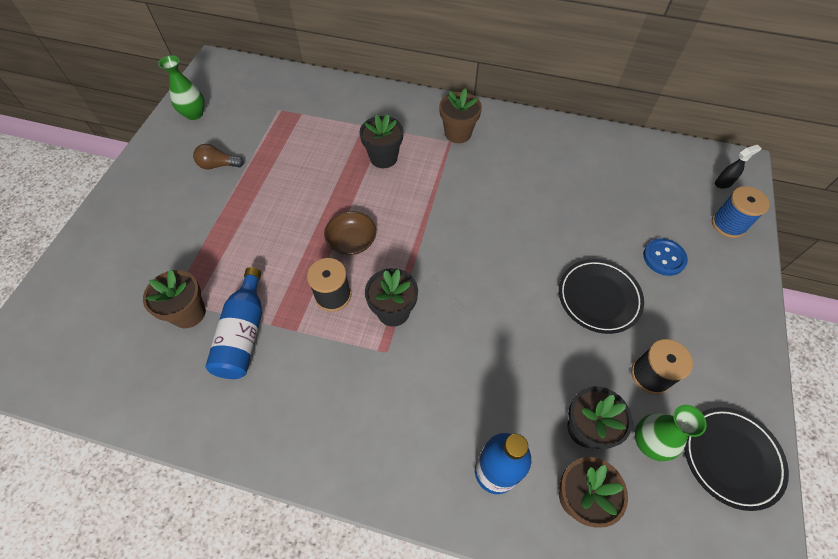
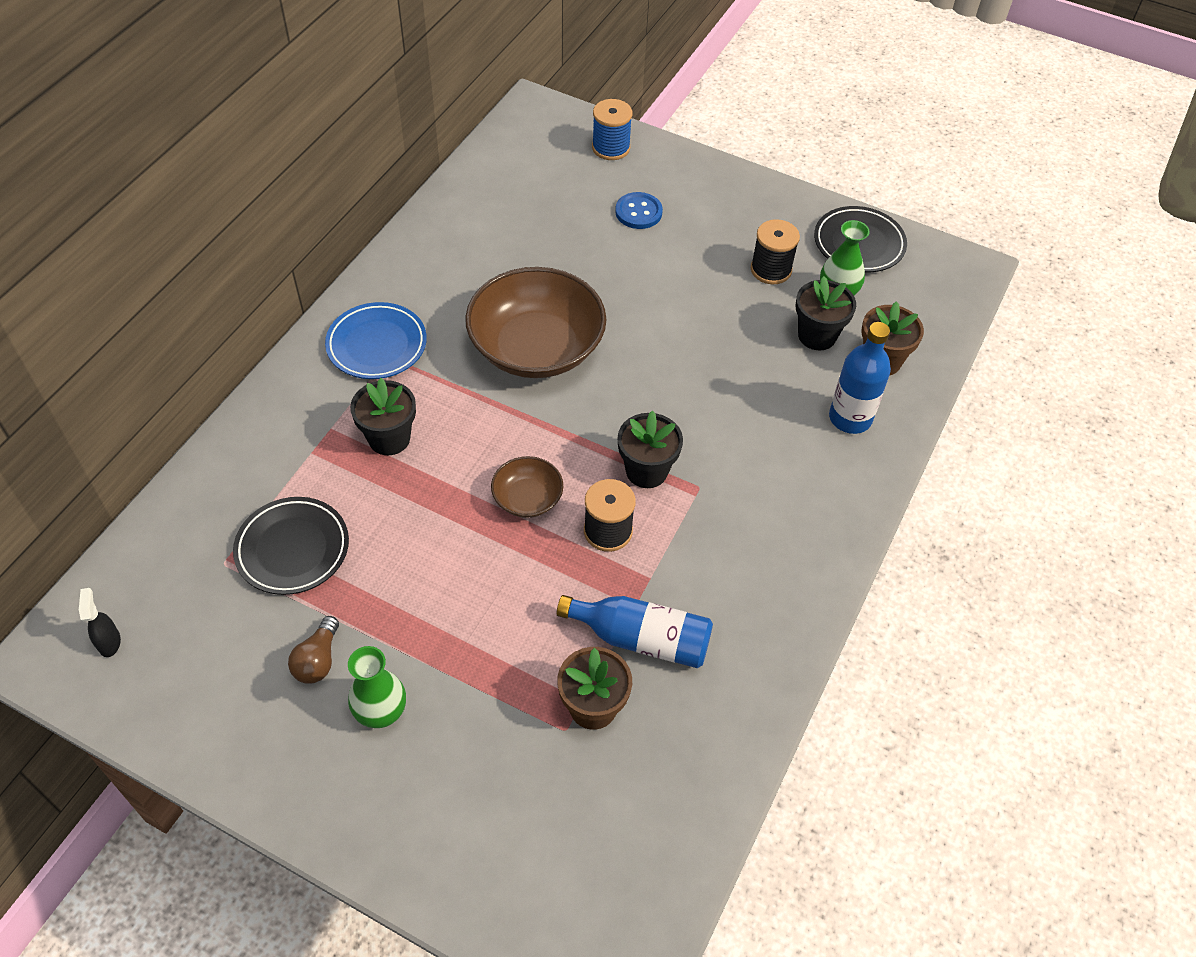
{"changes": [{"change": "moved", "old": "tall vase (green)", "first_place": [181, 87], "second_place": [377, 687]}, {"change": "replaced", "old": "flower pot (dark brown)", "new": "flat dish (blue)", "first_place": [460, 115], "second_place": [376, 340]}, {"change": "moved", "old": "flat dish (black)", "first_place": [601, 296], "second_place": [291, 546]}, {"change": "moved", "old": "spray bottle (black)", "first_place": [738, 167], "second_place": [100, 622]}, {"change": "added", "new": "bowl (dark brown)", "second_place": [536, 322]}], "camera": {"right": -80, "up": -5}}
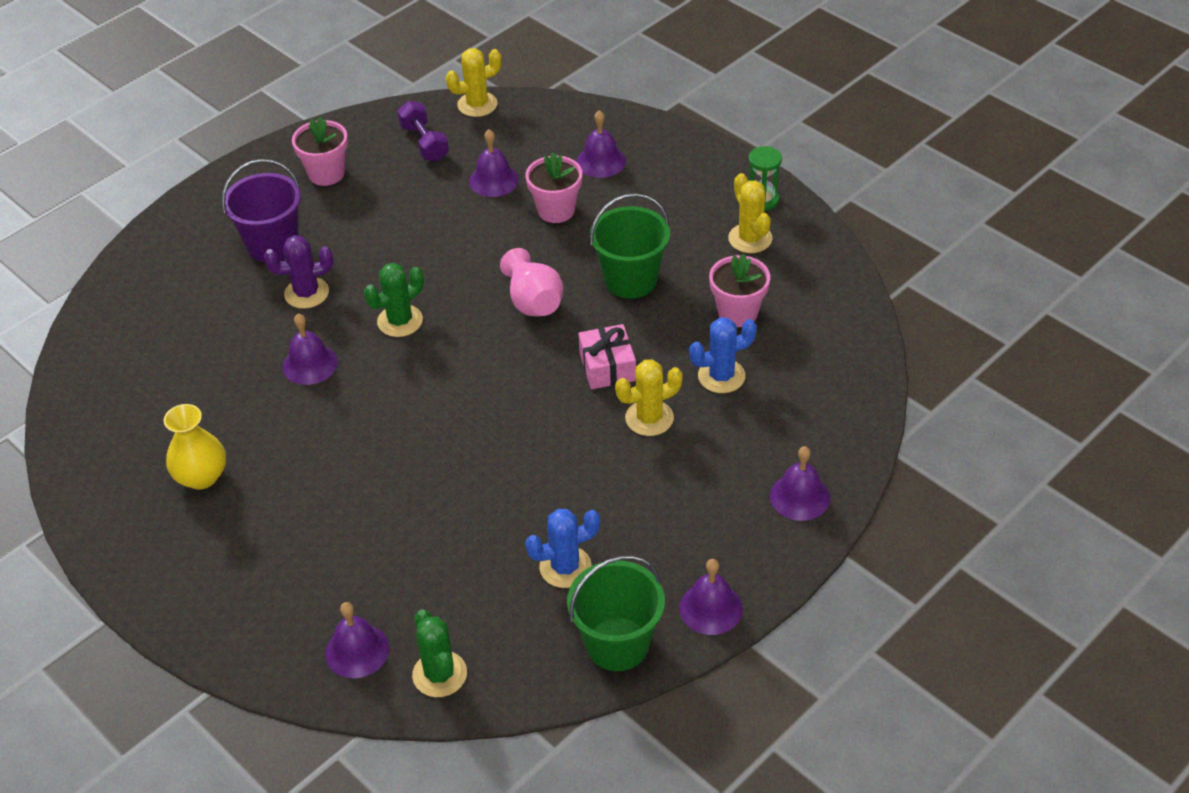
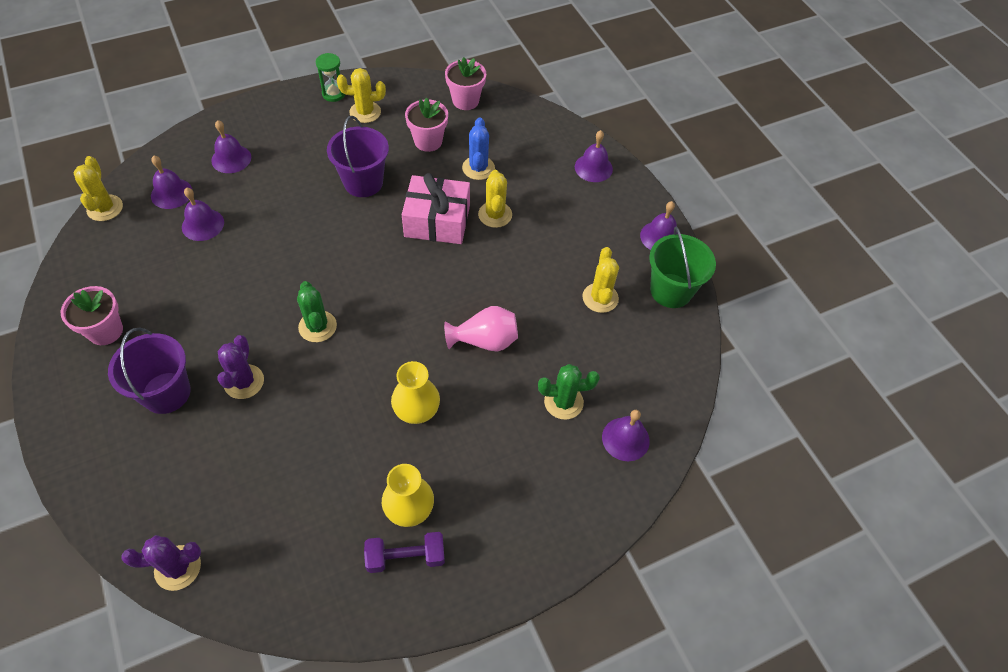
{"changes": [{"change": "moved", "old": "school bell (purple)", "first_place": [310, 349], "second_place": [171, 182]}, {"change": "moved", "old": "dumbbell (purple)", "first_place": [423, 131], "second_place": [404, 552]}, {"change": "moved", "old": "prickly plant (green)", "first_place": [439, 653], "second_place": [569, 392]}, {"change": "moved", "old": "tall vase (rosy)", "first_place": [531, 282], "second_place": [481, 329]}, {"change": "moved", "old": "flower pot (rosy)", "first_place": [553, 187], "second_place": [465, 83]}, {"change": "recoloured", "old": "prickly plant (blue)", "new": "prickly plant (golden)", "first_place": [562, 548], "second_place": [600, 280]}, {"change": "resized", "old": "wrapped gift (rosy)", "first_place": [607, 356], "second_place": [436, 208], "factor": 1.53}, {"change": "recoloured", "old": "pail (green)", "new": "pail (purple)", "first_place": [630, 246], "second_place": [358, 156]}, {"change": "added", "new": "prickly plant (purple)", "second_place": [161, 563]}, {"change": "added", "new": "tall vase (golden)", "second_place": [415, 392]}], "camera": {"right": -75, "up": 10}}
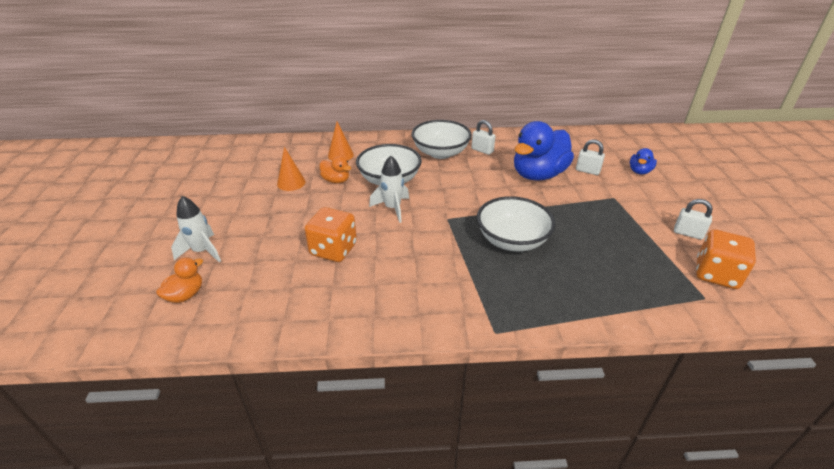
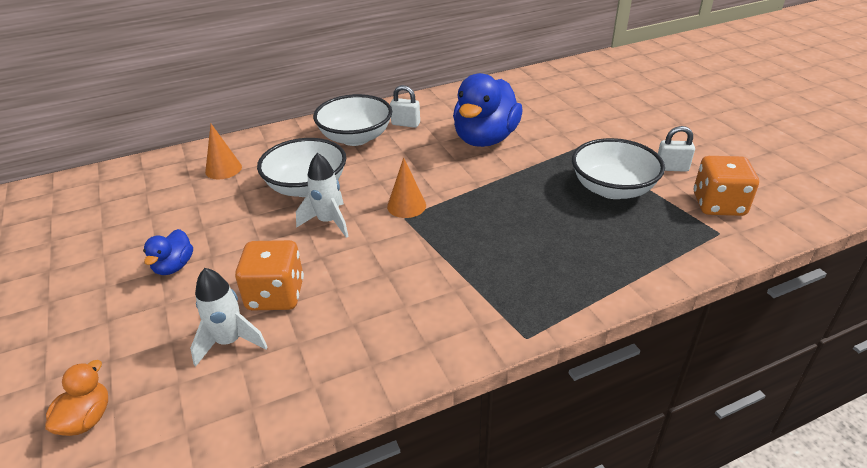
{"changes": [{"change": "moved", "old": "rocket (pure white)", "first_place": [196, 229], "second_place": [228, 317]}, {"change": "moved", "old": "solid cone (orange-coloured)", "first_place": [291, 169], "second_place": [406, 187]}, {"change": "removed", "old": "duck (orange-coloured)", "first_place": [335, 169]}, {"change": "moved", "old": "bowl (pure white)", "first_place": [516, 224], "second_place": [618, 168]}, {"change": "removed", "old": "padlock (pure white)", "first_place": [590, 157]}, {"change": "moved", "old": "duck (blue)", "first_place": [643, 161], "second_place": [168, 252]}], "camera": {"right": -20, "up": 0}}
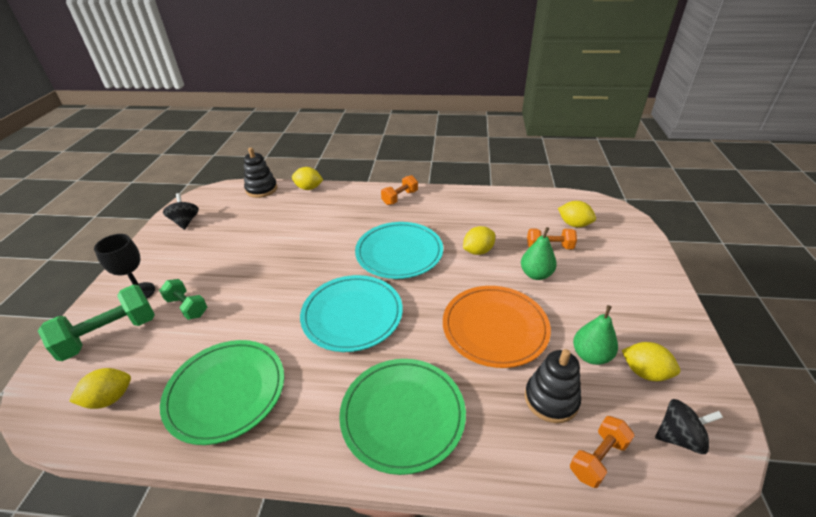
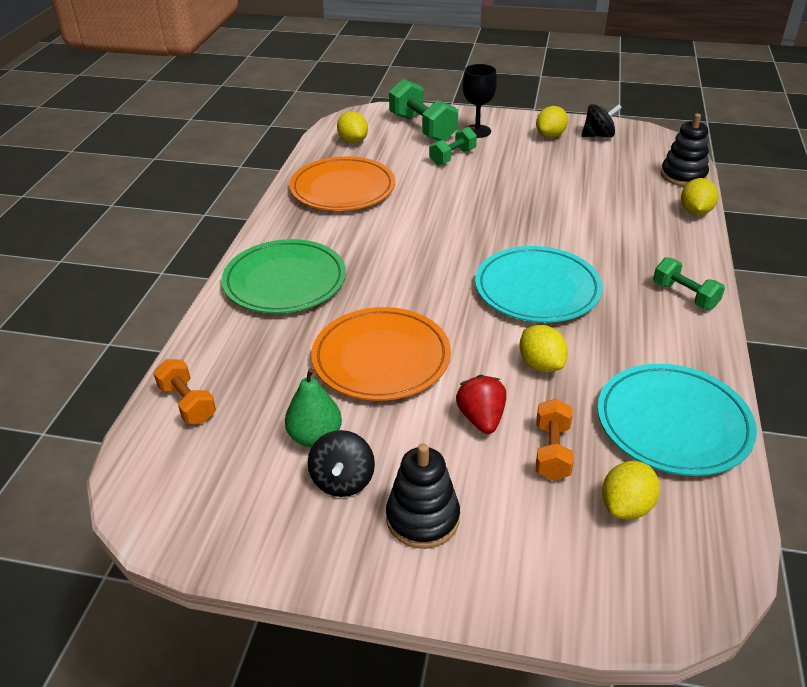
{"changes": [{"change": "recoloured", "old": "flat dish (green)", "new": "flat dish (orange-coloured)", "first_place": [222, 392], "second_place": [342, 183]}, {"change": "moved", "old": "flat dish (teal)", "first_place": [351, 313], "second_place": [677, 420]}, {"change": "recoloured", "old": "dumbbell (orange-coloured)", "new": "dumbbell (green)", "first_place": [399, 190], "second_place": [689, 283]}, {"change": "replaced", "old": "pear fruit (green)", "new": "strawberry (red)", "first_place": [539, 253], "second_place": [481, 404]}, {"change": "moved", "old": "stacking rings (black)", "first_place": [553, 386], "second_place": [423, 496]}, {"change": "moved", "old": "toy lemon (golden)", "first_place": [651, 361], "second_place": [552, 122]}, {"change": "moved", "old": "spinning top (black)", "first_place": [689, 426], "second_place": [341, 463]}], "camera": {"right": 95, "up": 0}}
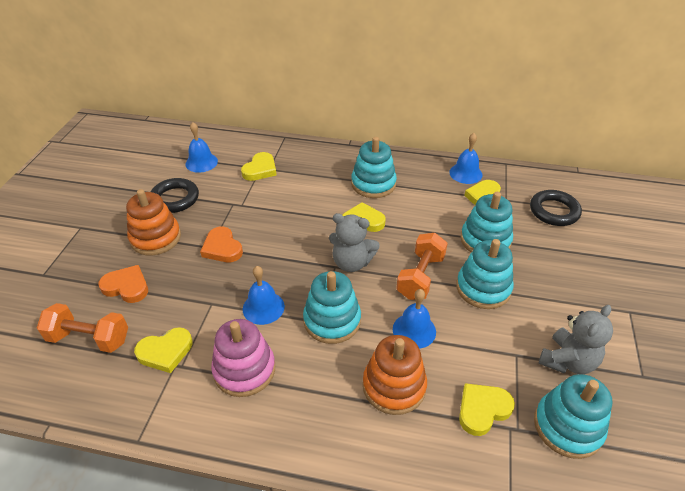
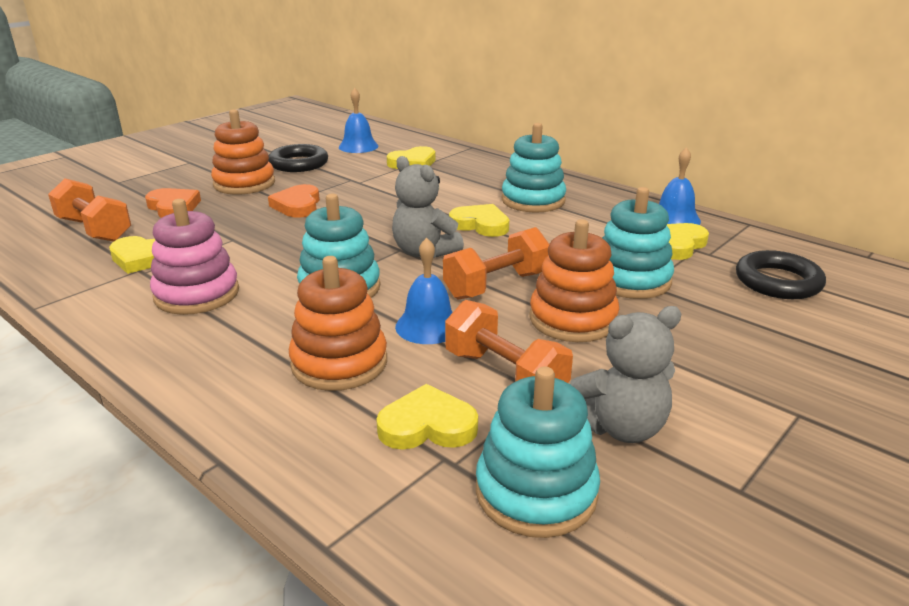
{"changes": [{"change": "removed", "old": "school bell (blue)", "first_place": [264, 295]}, {"change": "recoloured", "old": "stacking rings (teal)", "new": "stacking rings (orange-coloured)", "first_place": [485, 274], "second_place": [574, 280]}, {"change": "added", "new": "dumbbell (orange-coloured)", "second_place": [509, 341]}], "camera": {"right": 30, "up": -15}}
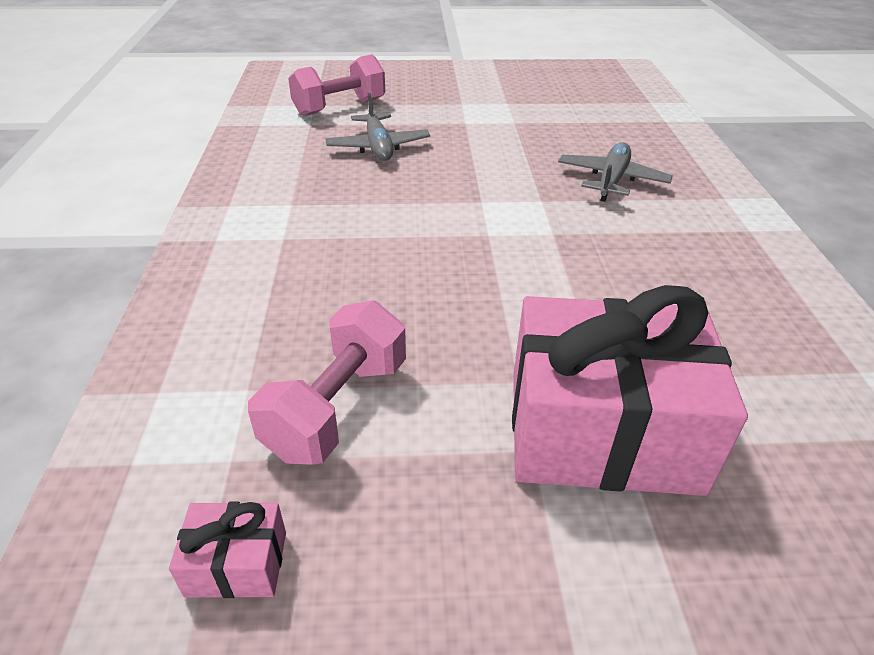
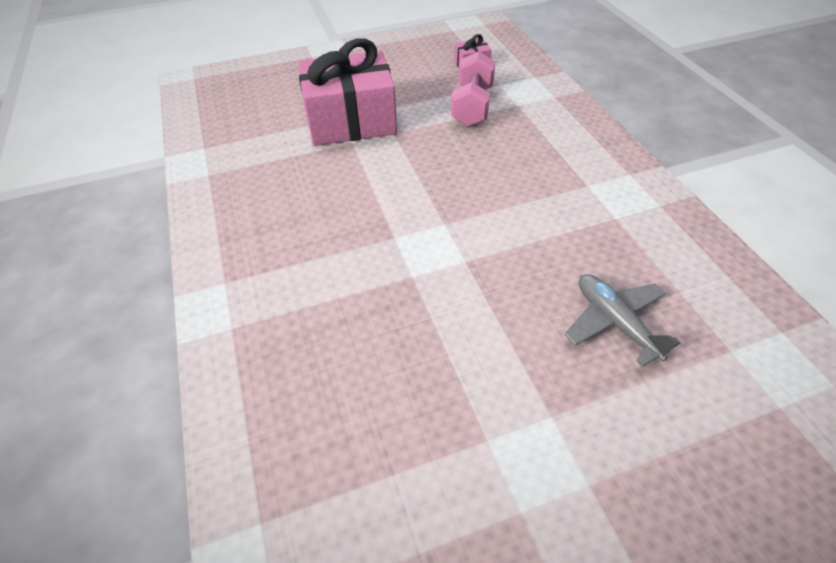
{"changes": [{"change": "removed", "old": "dumbbell (rosy)", "first_place": [336, 85]}, {"change": "removed", "old": "aeroplane (grey)", "first_place": [615, 172]}], "camera": {"right": 165, "up": 10}}
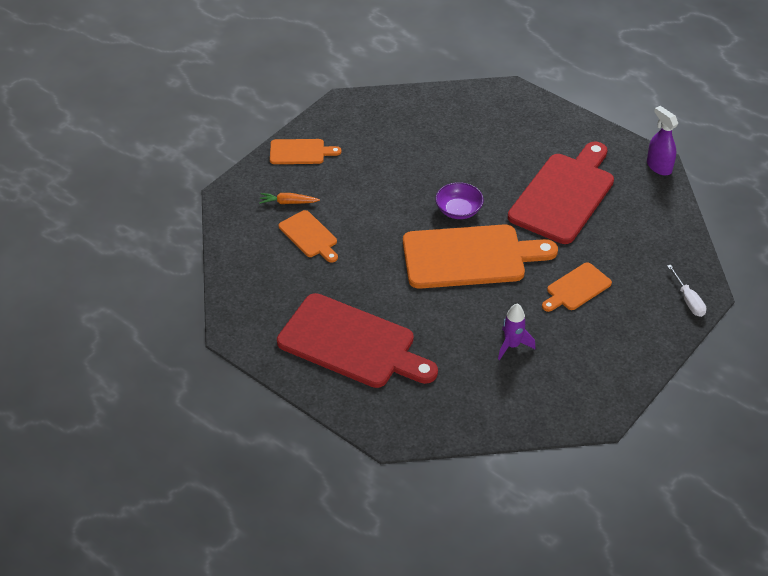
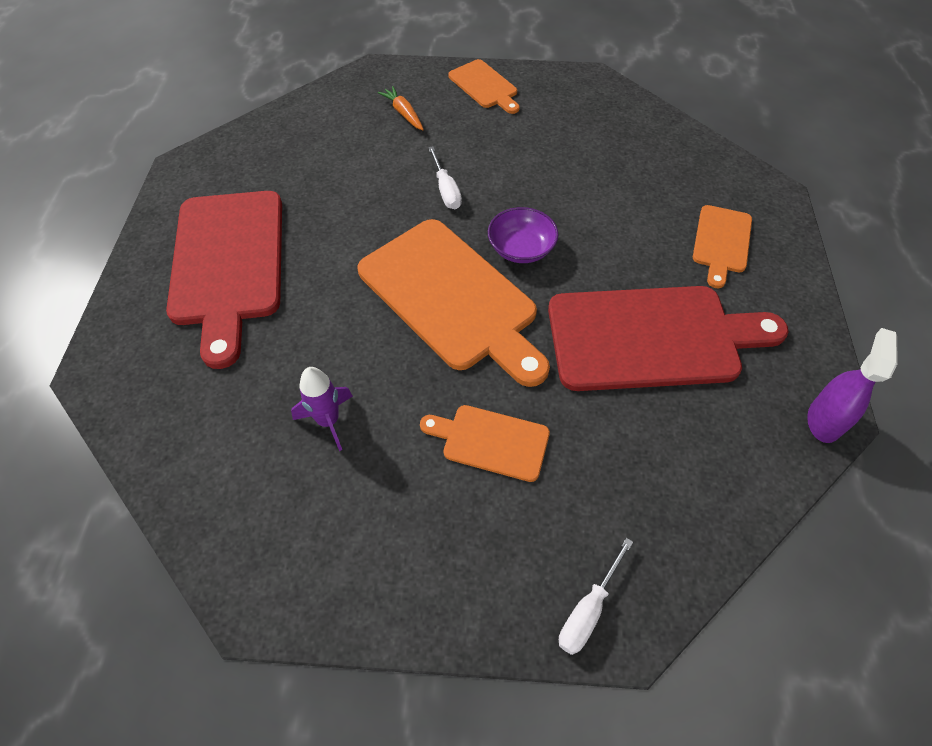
{"changes": [{"change": "moved", "old": "bread board (orange-coloured)", "first_place": [308, 236], "second_place": [722, 246]}, {"change": "added", "new": "screwdriver (pure white)", "second_place": [445, 178]}], "camera": {"right": 55, "up": 10}}
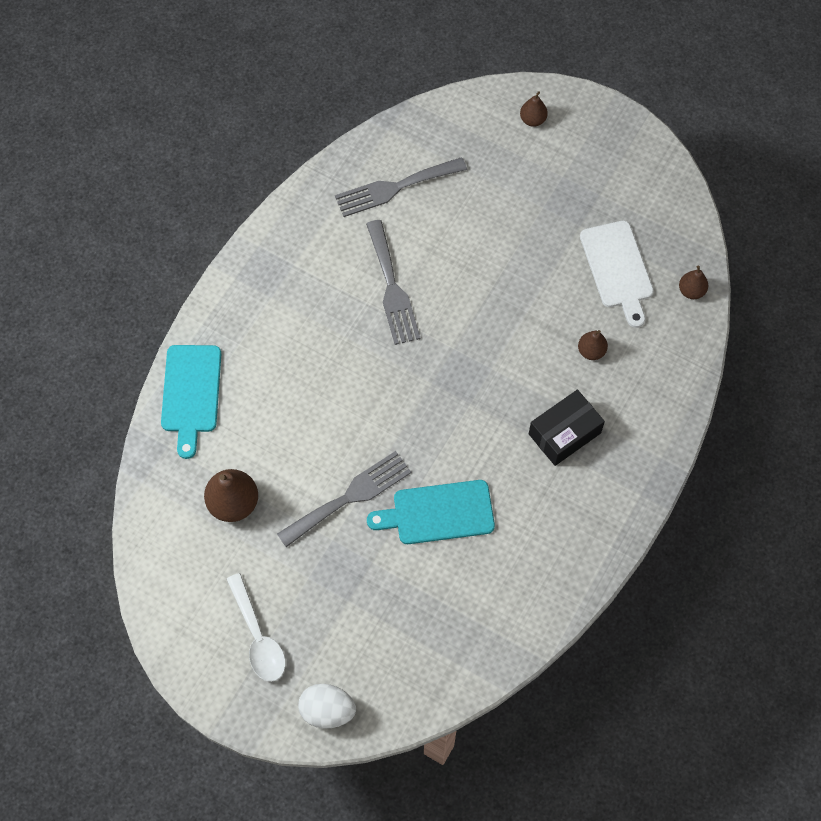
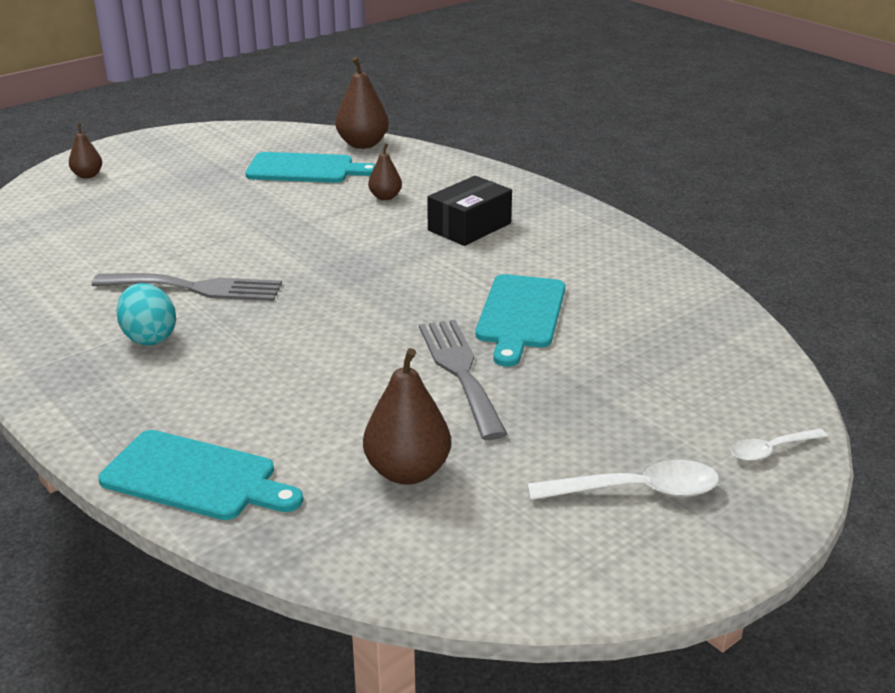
{"changes": [{"change": "replaced", "old": "egg shape (pure white)", "new": "tablespoon (pure white)", "first_place": [327, 706], "second_place": [779, 444]}, {"change": "removed", "old": "dinner fork (grey)", "first_place": [401, 187]}, {"change": "turned", "old": "package (black)", "first_place": [567, 428], "second_place": [469, 211], "degrees": 60}, {"change": "recoloured", "old": "bread board (pure white)", "new": "bread board (teal)", "first_place": [617, 274], "second_place": [310, 167]}, {"change": "resized", "old": "pear fruit (dark brown)", "first_place": [693, 282], "second_place": [362, 103], "factor": 1.74}, {"change": "added", "new": "egg shape (teal)", "second_place": [146, 314]}], "camera": {"right": -70, "up": -35}}
